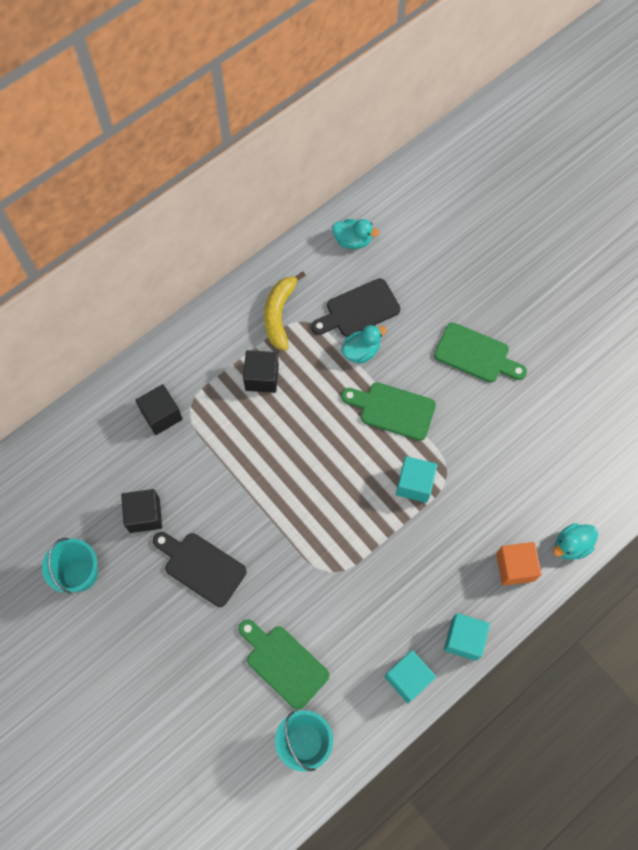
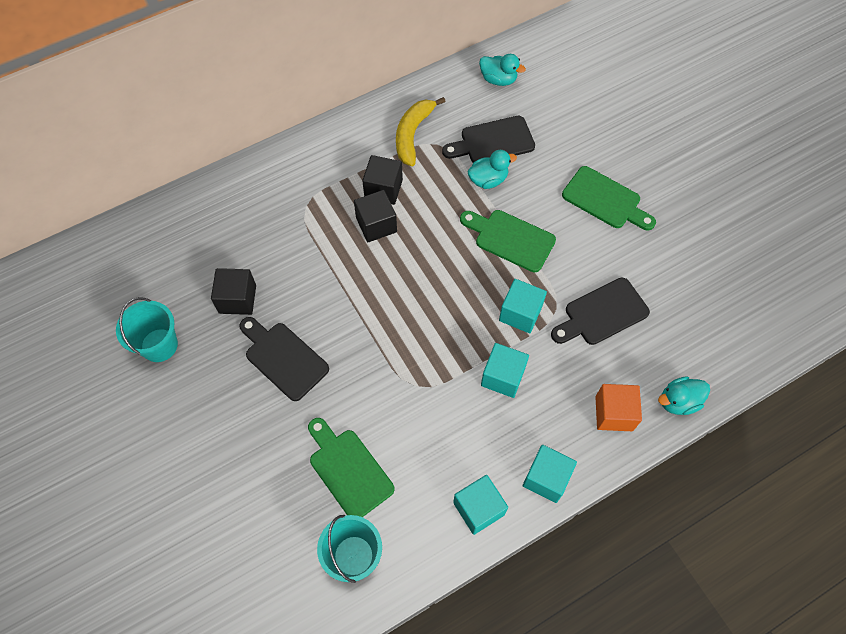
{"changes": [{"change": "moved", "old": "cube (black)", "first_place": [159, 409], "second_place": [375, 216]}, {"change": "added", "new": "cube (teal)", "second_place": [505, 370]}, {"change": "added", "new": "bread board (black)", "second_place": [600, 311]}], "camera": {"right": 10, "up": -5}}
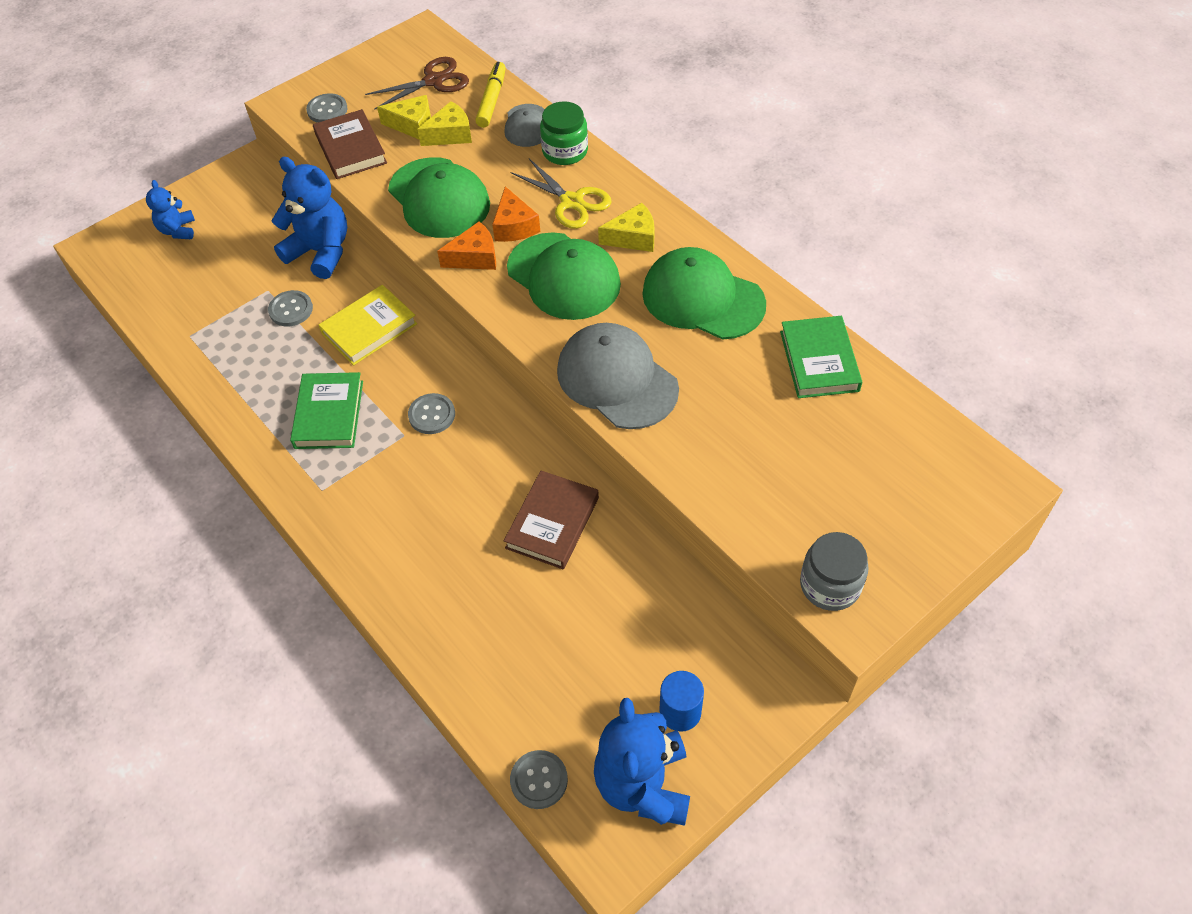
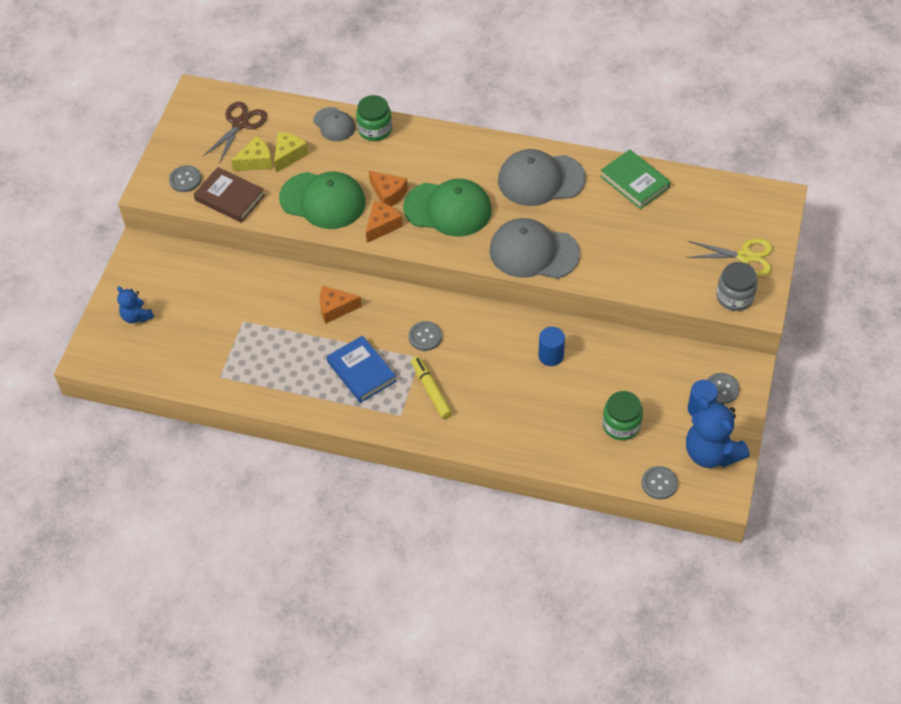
{"changes": [{"change": "moved", "old": "sewing button (grey)", "first_place": [290, 308], "second_place": [723, 388]}, {"change": "removed", "old": "teddy (blue)", "first_place": [309, 218]}, {"change": "recoloured", "old": "book (green)", "new": "book (blue)", "first_place": [326, 410], "second_place": [361, 369]}, {"change": "replaced", "old": "book (golden)", "new": "cheese (orange-coloured)", "first_place": [368, 325], "second_place": [341, 304]}, {"change": "moved", "old": "felt pen (golden)", "first_place": [490, 95], "second_place": [431, 387]}, {"change": "replaced", "old": "book (dark brown)", "new": "solid cylinder (blue)", "first_place": [551, 520], "second_place": [551, 346]}, {"change": "moved", "old": "shears (golden)", "first_place": [561, 194], "second_place": [729, 257]}, {"change": "removed", "old": "cheese (golden)", "first_place": [626, 227]}, {"change": "recoloured", "old": "cap (green)", "new": "cap (grey)", "first_place": [704, 293], "second_place": [542, 177]}, {"change": "added", "new": "jar (green)", "second_place": [623, 416]}], "camera": {"right": -35, "up": 0}}
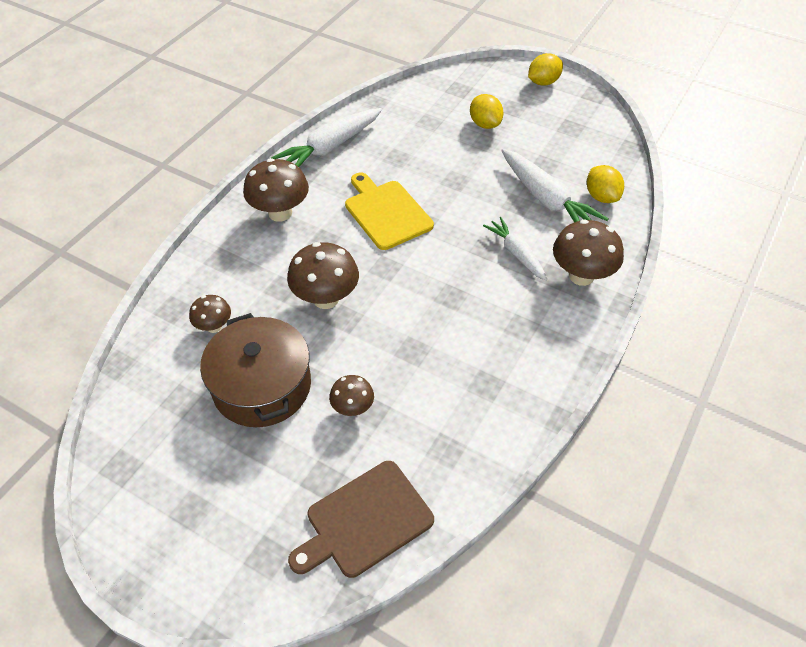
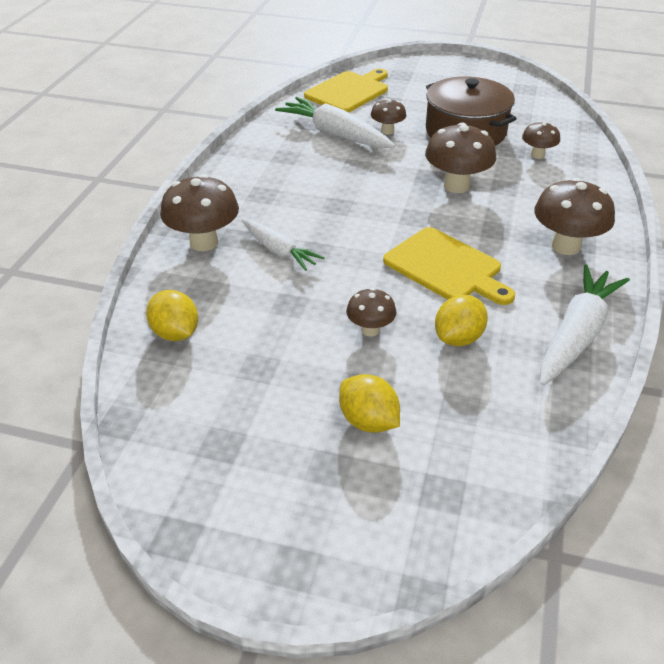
{"changes": [{"change": "recoloured", "old": "bread board (dark brown)", "new": "bread board (golden)", "first_place": [361, 519], "second_place": [346, 90]}, {"change": "moved", "old": "carrot (pure white)", "first_place": [554, 185], "second_place": [335, 122]}, {"change": "moved", "old": "toy lemon (golden)", "first_place": [545, 69], "second_place": [461, 320]}, {"change": "added", "new": "mushroom (dark brown)", "second_place": [371, 312]}], "camera": {"right": 165, "up": -10}}
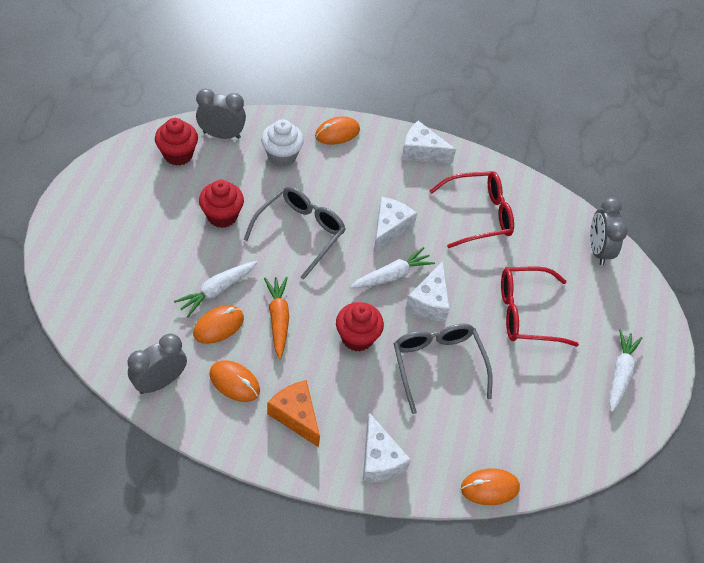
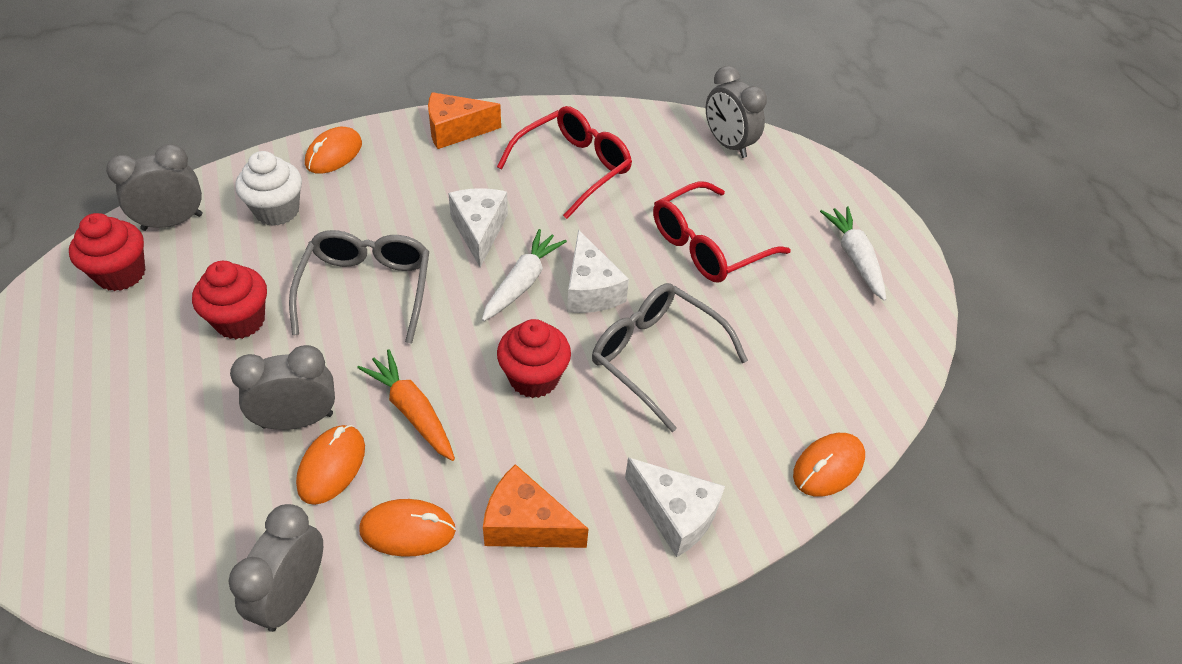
{"changes": [{"change": "replaced", "old": "carrot (pure white)", "new": "alarm clock (grey)", "first_place": [216, 289], "second_place": [282, 387]}, {"change": "recoloured", "old": "cheese (pure white)", "new": "cheese (orange-coloured)", "first_place": [429, 142], "second_place": [464, 120]}], "camera": {"right": -30, "up": -5}}
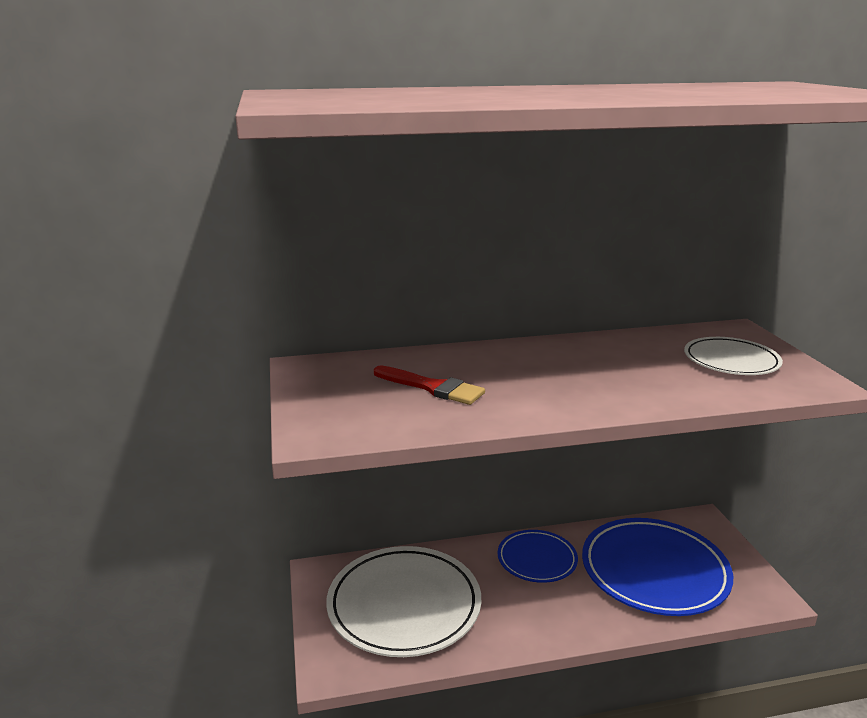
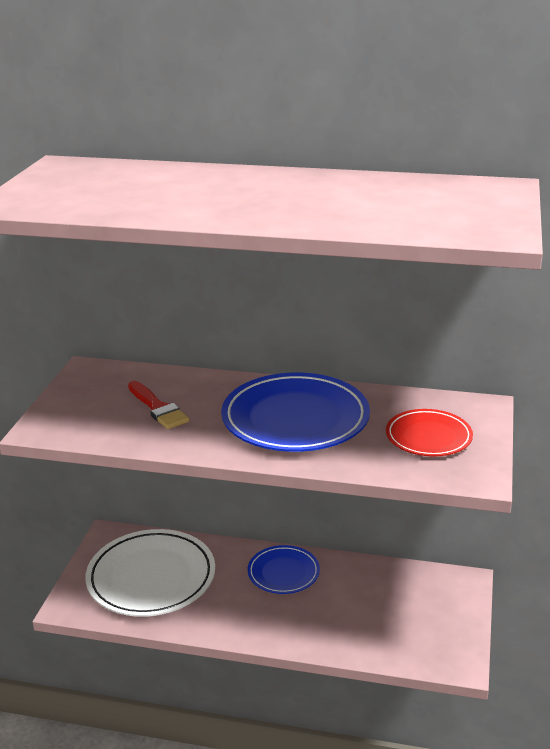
{"changes": [{"change": "moved", "old": "flat dish (blue)", "first_place": [657, 567], "second_place": [295, 412]}, {"change": "recoloured", "old": "flat dish (pure white)", "new": "flat dish (red)", "first_place": [733, 356], "second_place": [429, 432]}], "camera": {"right": 25, "up": 5}}
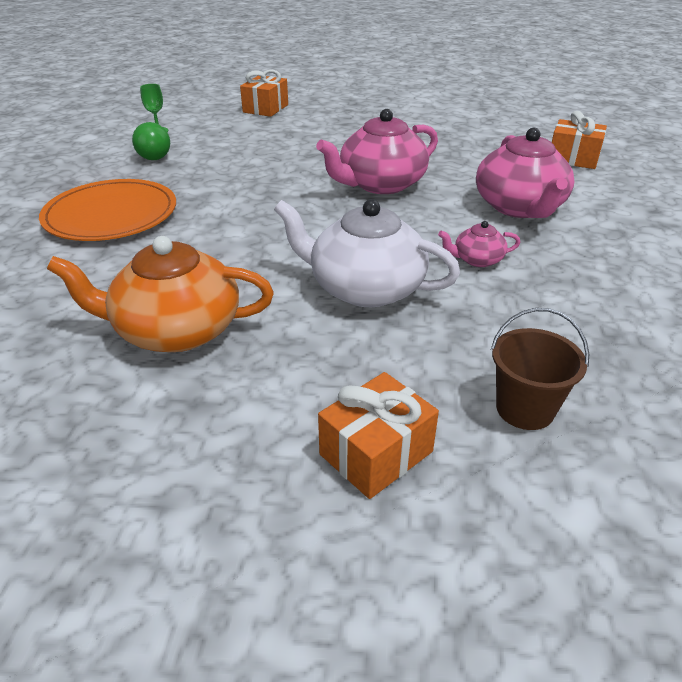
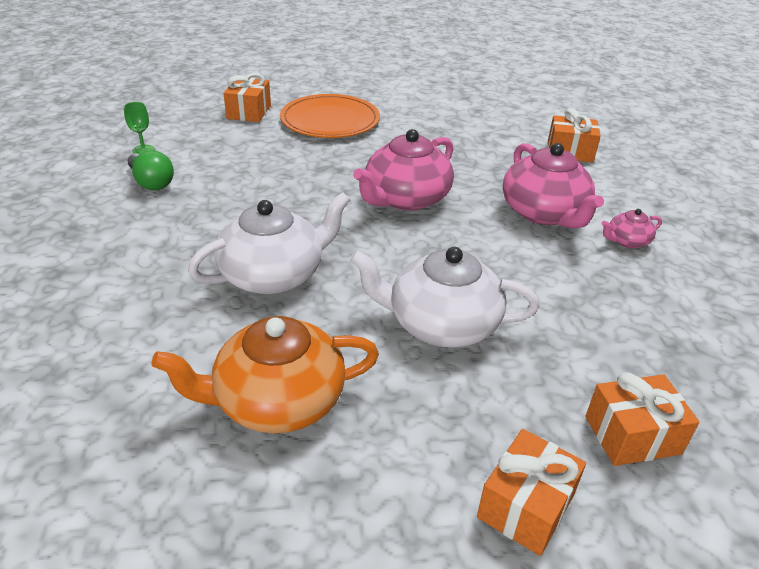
{"changes": [{"change": "moved", "old": "flat dish (orange-coloured)", "first_place": [107, 210], "second_place": [330, 116]}, {"change": "moved", "old": "tea pot (rosy)", "first_place": [479, 244], "second_place": [631, 228]}, {"change": "replaced", "old": "pail (dark brown)", "new": "wrapped gift (orange-coloured)", "first_place": [540, 369], "second_place": [642, 419]}, {"change": "added", "new": "tea pot (pure white)", "second_place": [269, 243]}], "camera": {"right": -15, "up": 0}}
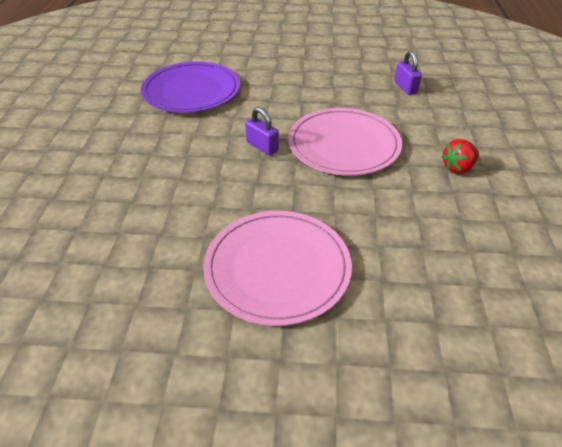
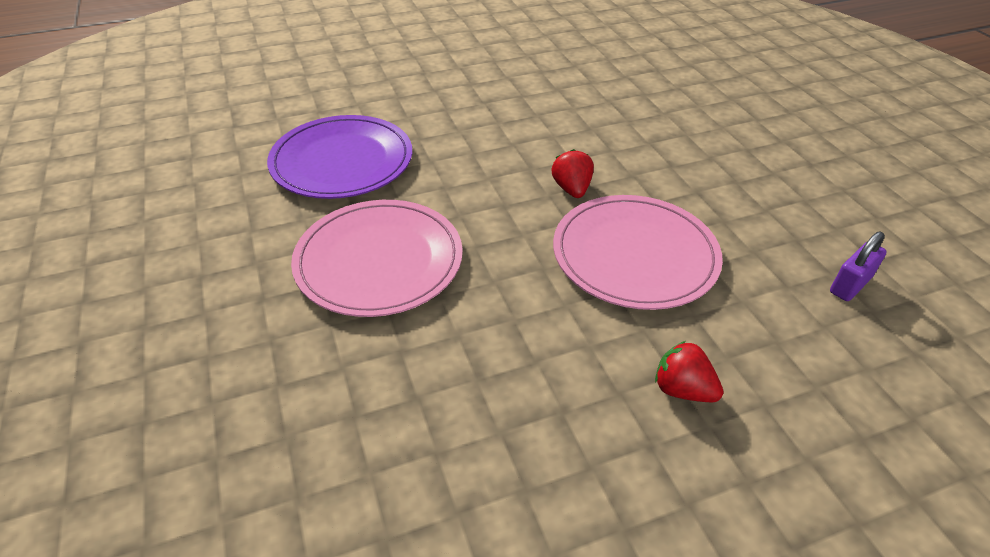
{"changes": [{"change": "moved", "old": "flat dish (purple)", "first_place": [190, 87], "second_place": [339, 157]}, {"change": "replaced", "old": "padlock (purple)", "new": "strawberry (red)", "first_place": [262, 131], "second_place": [572, 173]}], "camera": {"right": 65, "up": 0}}
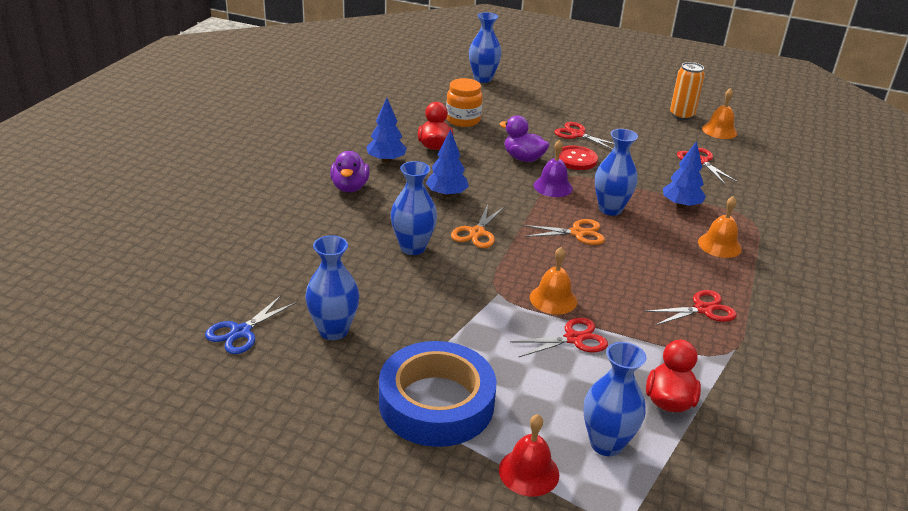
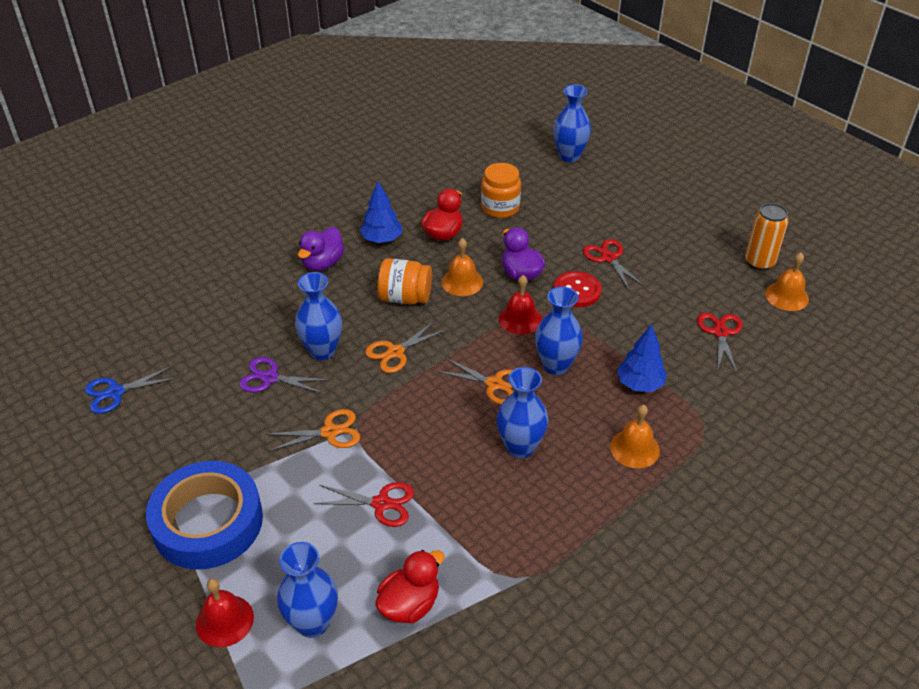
{"changes": [{"change": "moved", "old": "tall vase (blue)", "first_place": [332, 287], "second_place": [522, 413]}, {"change": "replaced", "old": "fir tree (blue)", "new": "jar (orange-coloured)", "first_place": [447, 163], "second_place": [404, 281]}, {"change": "moved", "old": "school bell (orange-coloured)", "first_place": [553, 281], "second_place": [462, 267]}, {"change": "recoloured", "old": "school bell (purple)", "new": "school bell (red)", "first_place": [553, 168], "second_place": [520, 305]}, {"change": "removed", "old": "shears (red)", "first_place": [690, 307]}, {"change": "added", "new": "shears (purple)", "second_place": [284, 375]}, {"change": "added", "new": "shears (orange-coloured)", "second_place": [313, 430]}], "camera": {"right": 30, "up": 10}}
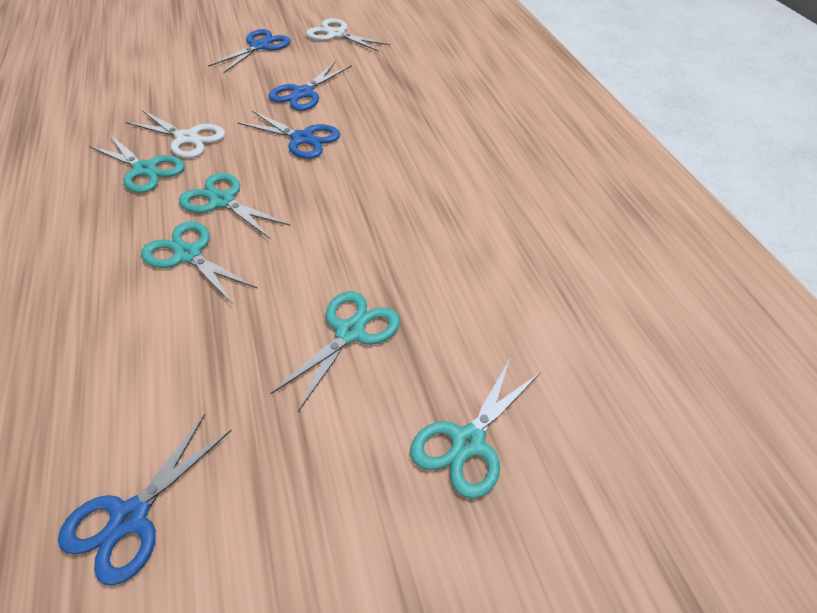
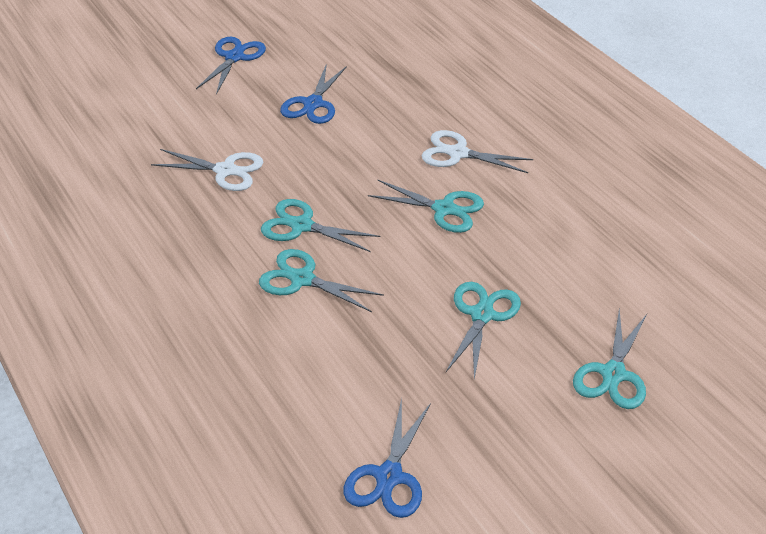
{"changes": [{"change": "moved", "old": "shears (teal)", "first_place": [137, 163], "second_place": [426, 206]}, {"change": "removed", "old": "shears (blue)", "first_place": [289, 135]}, {"change": "moved", "old": "shears (pure white)", "first_place": [348, 35], "second_place": [477, 151]}], "camera": {"right": -15, "up": -5}}
